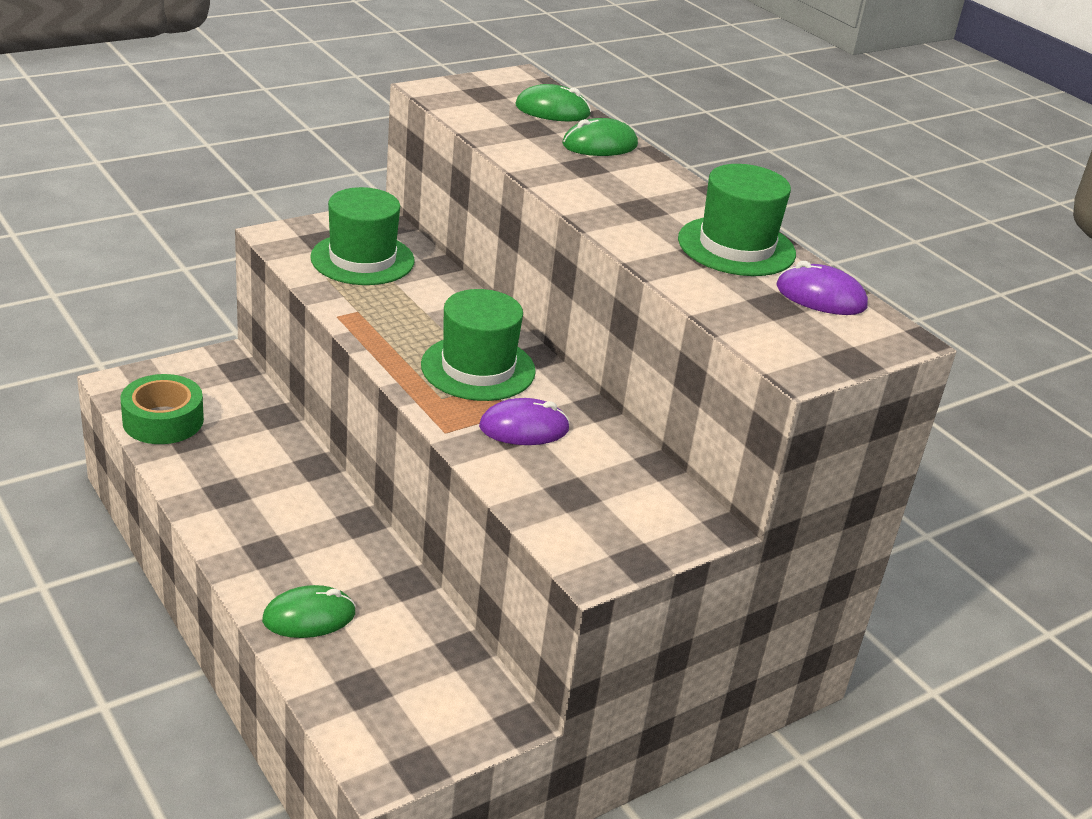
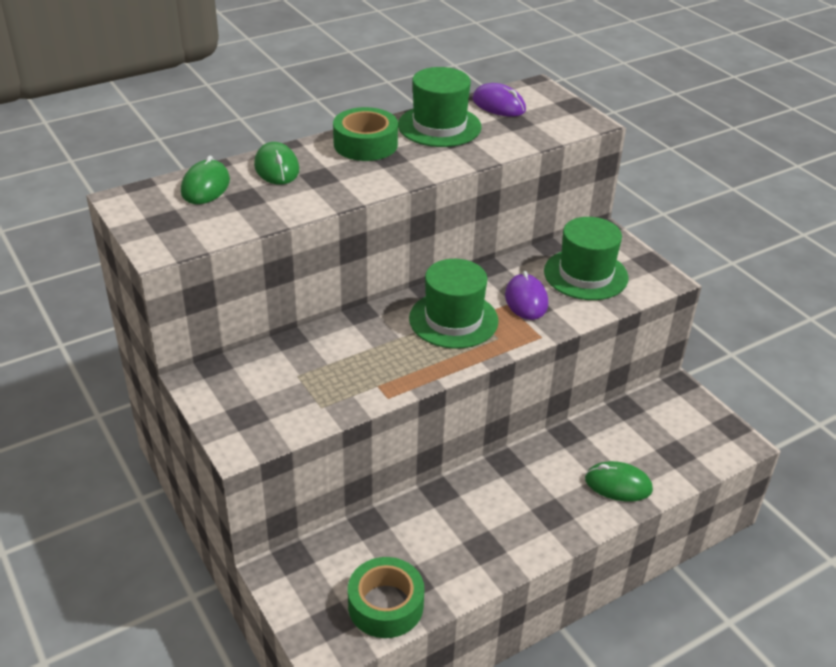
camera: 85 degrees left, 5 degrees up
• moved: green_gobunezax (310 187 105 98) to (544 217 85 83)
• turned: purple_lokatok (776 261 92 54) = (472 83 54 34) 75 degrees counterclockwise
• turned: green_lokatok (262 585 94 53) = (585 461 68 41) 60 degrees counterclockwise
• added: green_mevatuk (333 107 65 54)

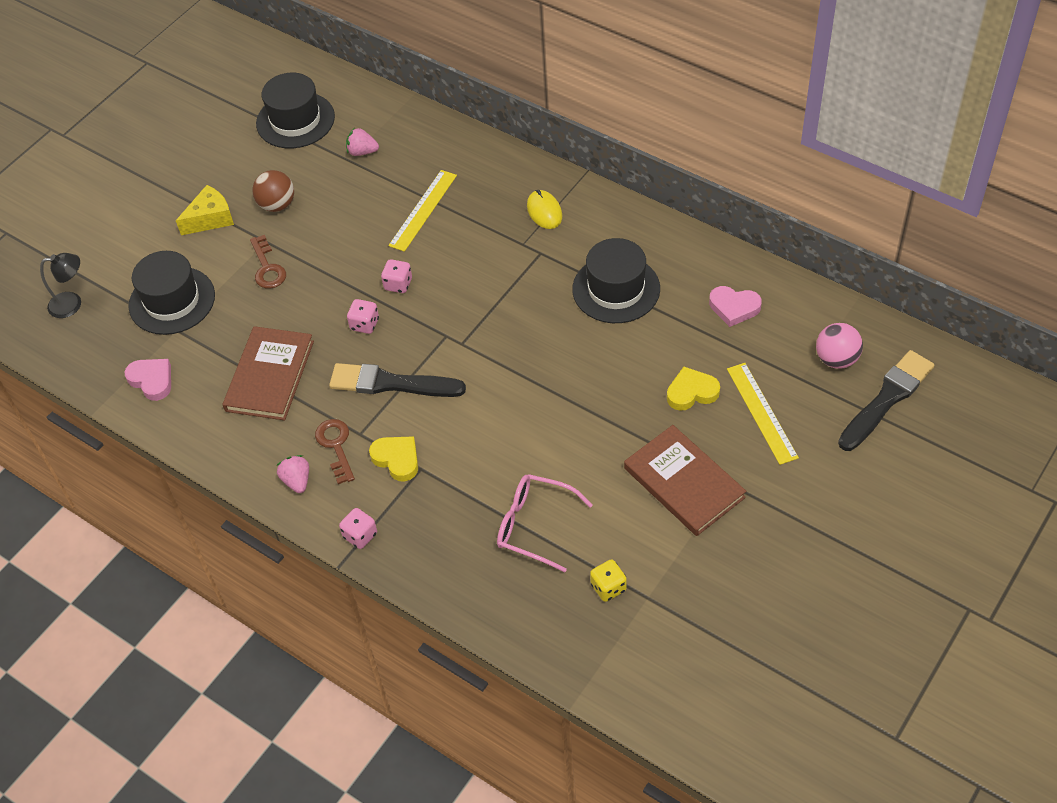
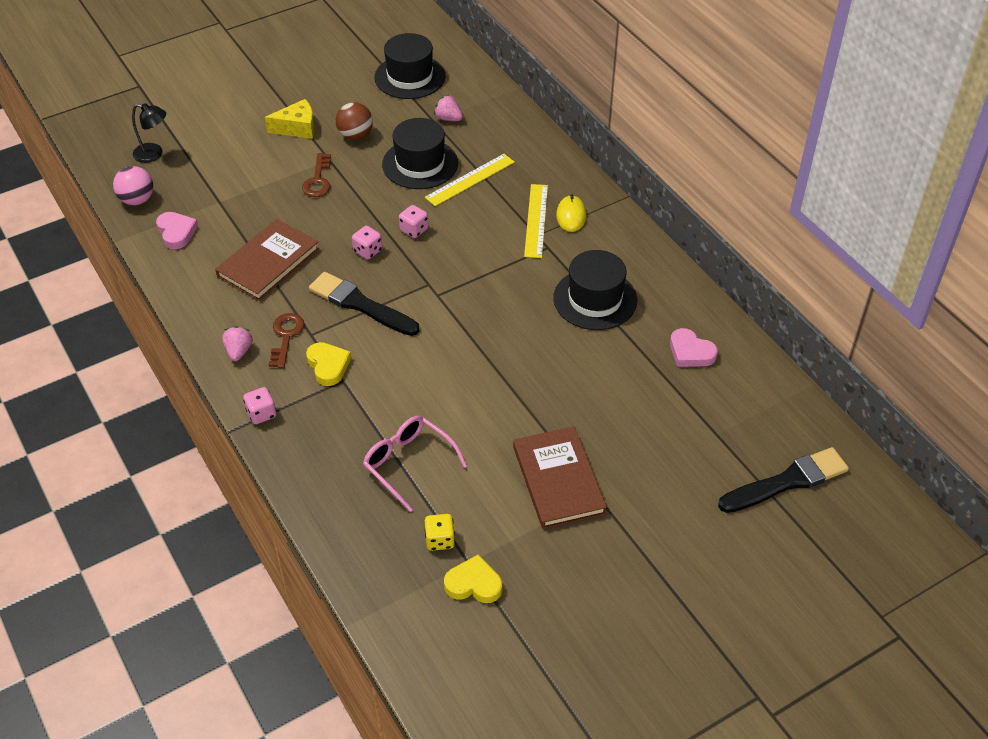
camera: 20 degrees right, 5 degrees down
• moved: black_gobunezax (129 251 86 84) to (382 118 76 71)
• moved: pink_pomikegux (816 323 47 46) to (113 166 40 39)
• moved: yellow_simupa (727 363 72 102) to (524 184 24 74)
• moved: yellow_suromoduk (667 367 53 44) to (444 555 58 48)

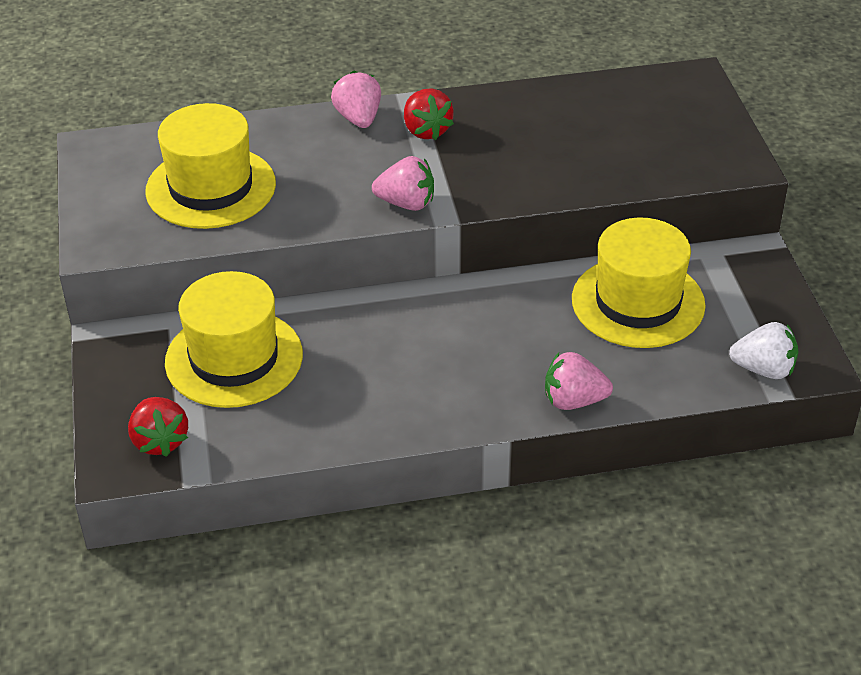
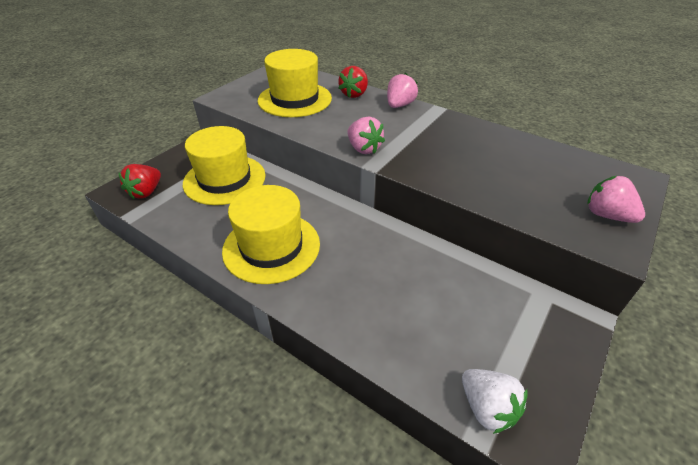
camera: 45 degrees right, 0 degrees up
• moved: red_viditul (404 88 50 52) to (338 66 30 32)
• moved: yellow_gobunezax (572 218 134 130) to (222 185 98 99)
• moved: pink_viditul (545 352 68 58) to (588 176 57 47)

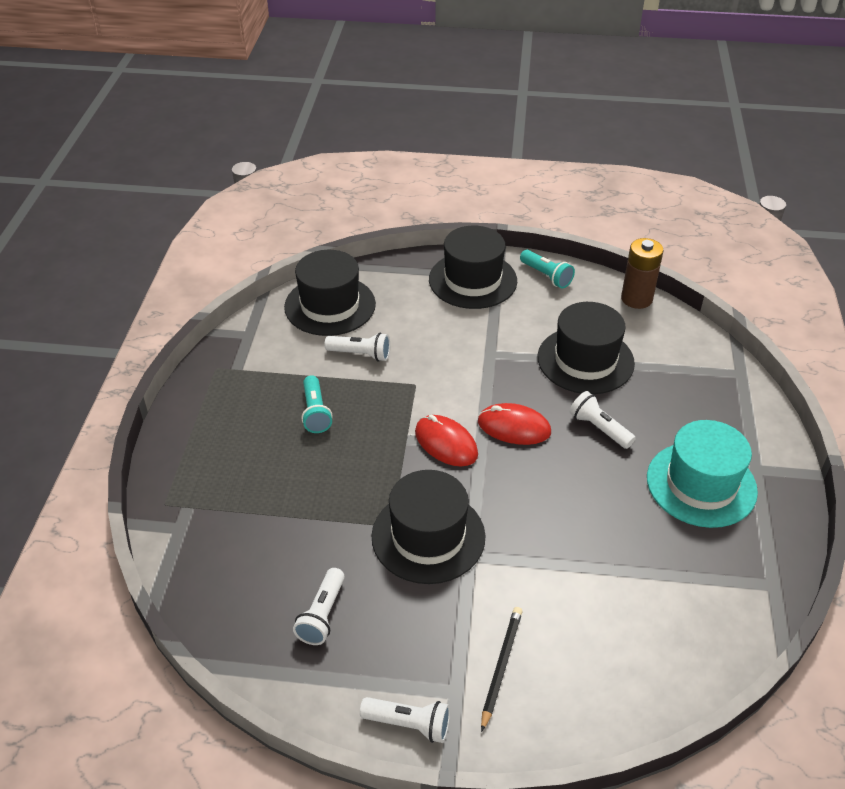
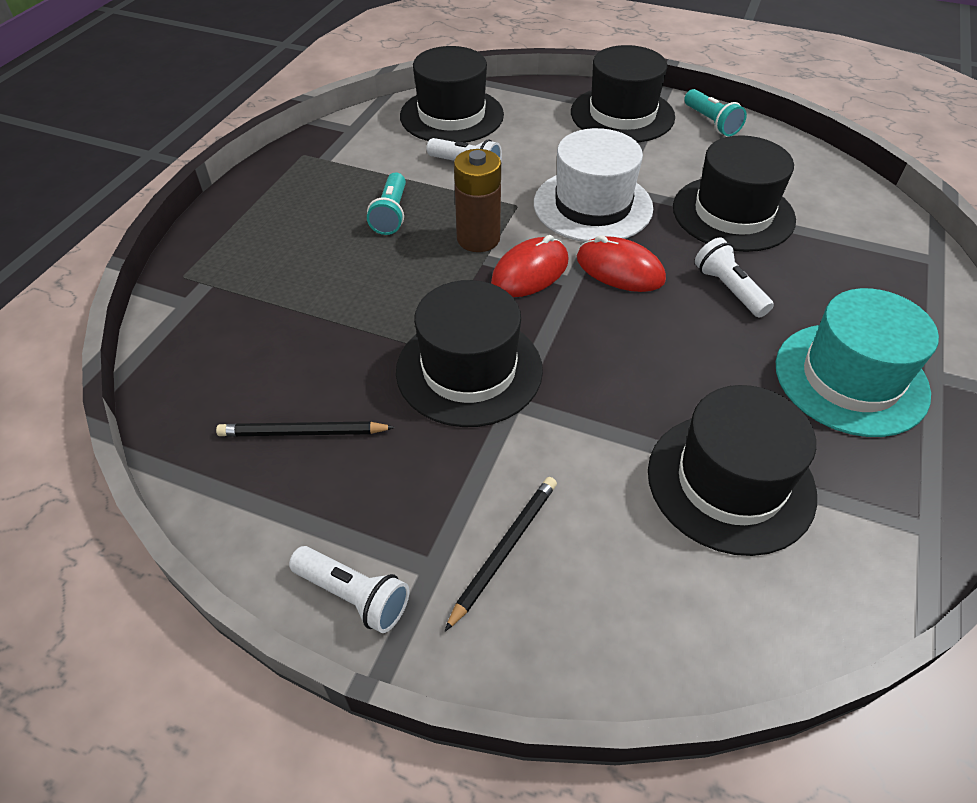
camera: 15 degrees right, 5 degrees up
• moved: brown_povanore (621 238 43 71) to (454 149 47 103)
• turned: red_lokatok (415 415 63 51) = (491 235 77 62) 75 degrees clockwise
• replaced: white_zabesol (293 568 52 77) to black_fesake (216 421 179 16)
• added: white_gobunezax (534 128 119 114)
• added: black_gobunezax (648 385 169 171)

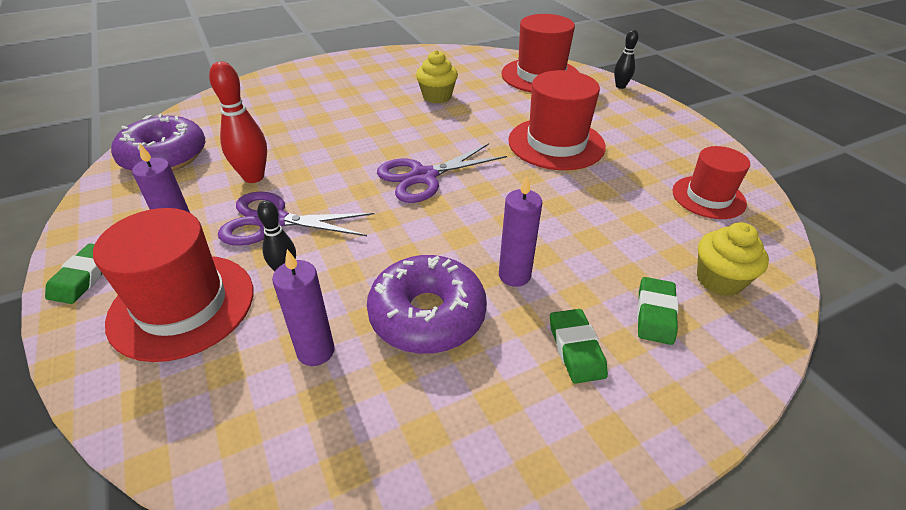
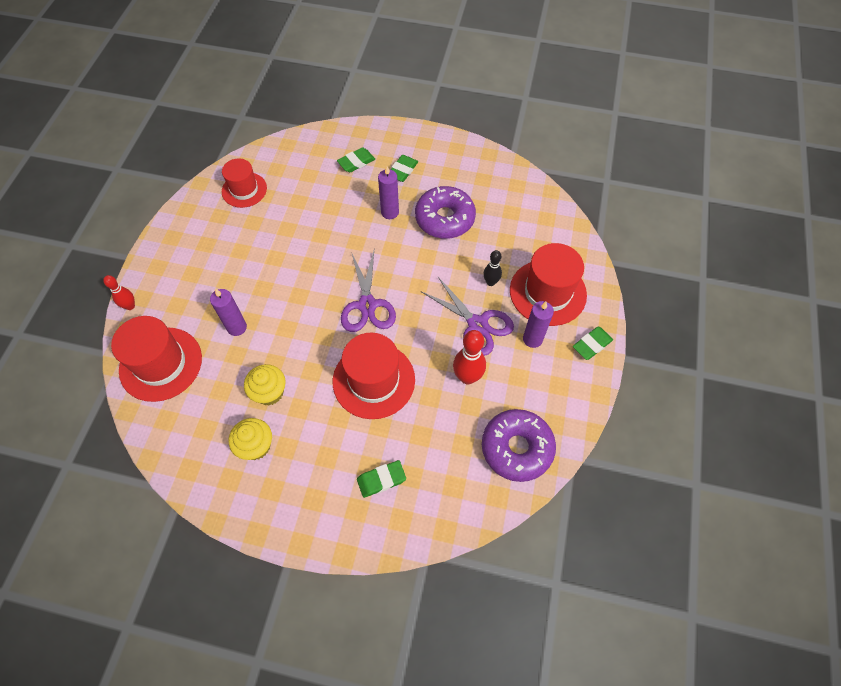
camera: 140 degrees left, 20 degrees up
• recoloured: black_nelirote (614 30 24 59) to red_nelirote (103 275 32 35)
• moved: red_gobunezax (508 70 98 100) to (333 333 82 86)
• turned: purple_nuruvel (377 143 130 60) = (341 251 55 81) 75 degrees clockwise
• moved: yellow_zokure (697 222 72 74) to (229 418 43 42)
• moved: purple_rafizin (272 249 63 117) to (210 289 37 47)
• added: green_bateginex (357 460 49 38)

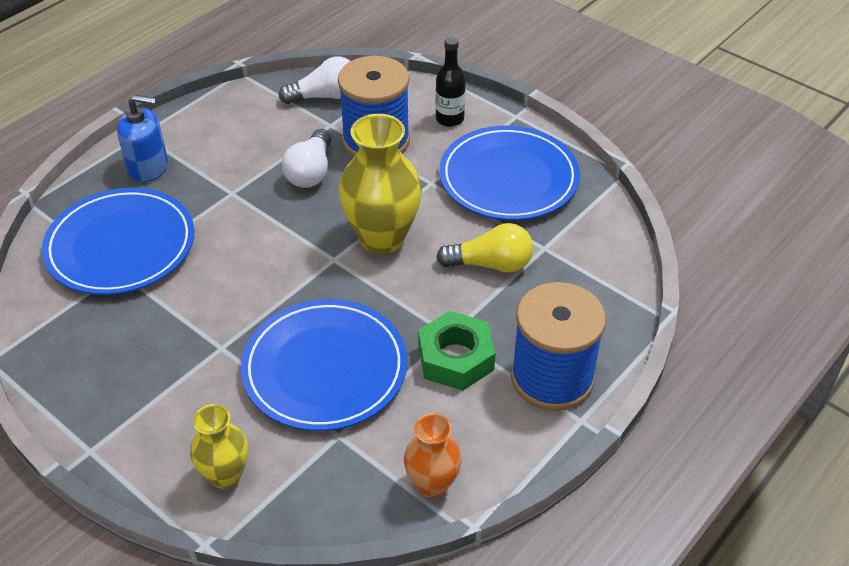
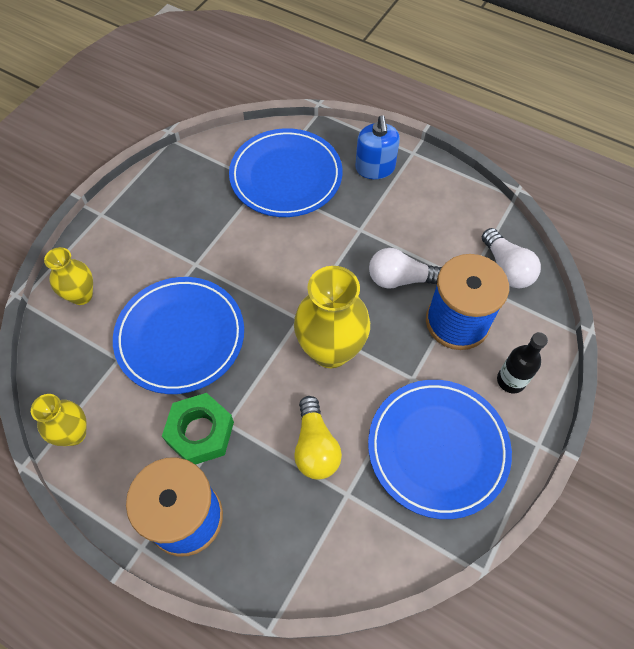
camera: 80 degrees right, 15 degrees up
• recoloured: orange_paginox (404 413 58 85) to yellow_paginox (31 394 56 52)

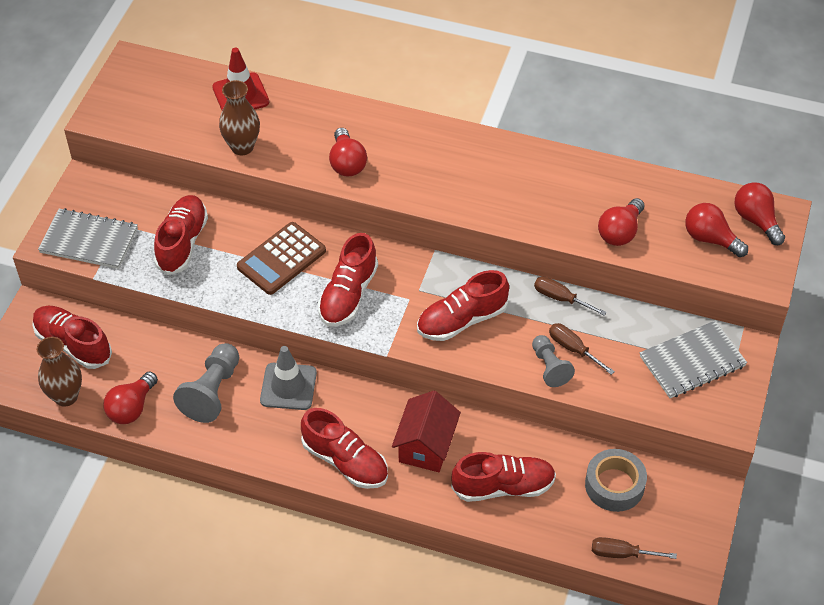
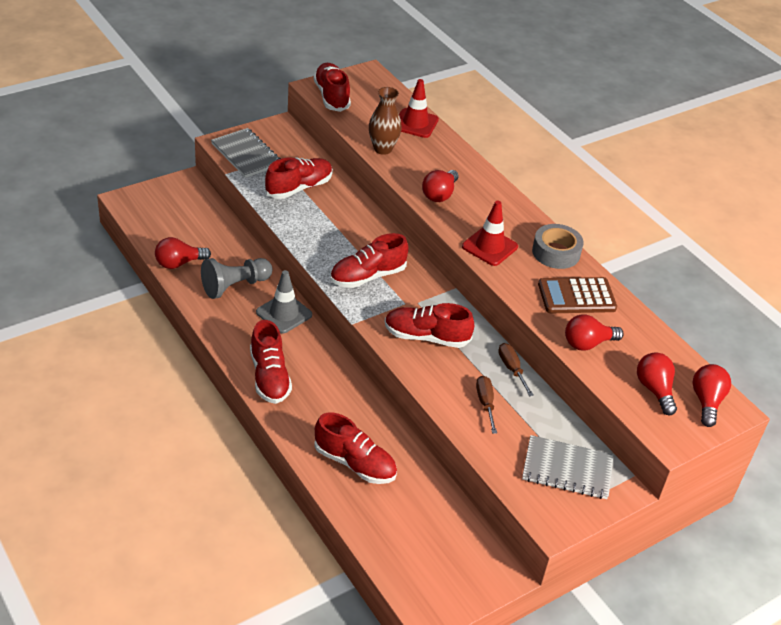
camera: 35 degrees right, 10 degrees down
• moved: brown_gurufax (237 222 89 73) to (538 277 79 36)
• moved: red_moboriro (32 306 80 63) to (313 63 38 49)
• removed: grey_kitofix (532 335 43 52)
• removed: brown_paginox (36 337 46 70)
• removed: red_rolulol (392 391 69 81)
• moved: grey_mevatuk (585 449 62 63) to (532 224 52 45)
• removed: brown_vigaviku (592 537 85 22)
• added: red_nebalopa (462 201 56 65)

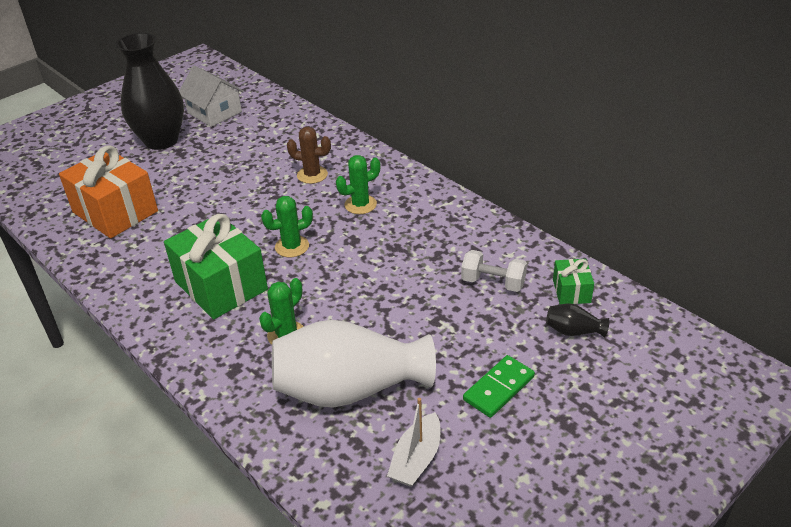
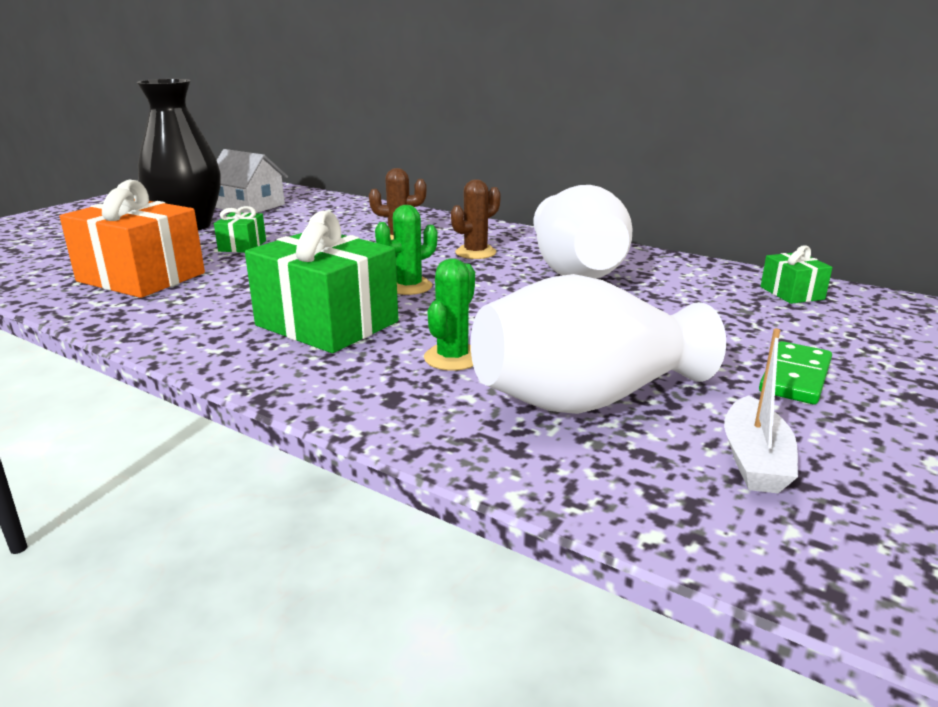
camera: 15 degrees left, 15 degrees down
• recoloured: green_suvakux (336 155 44 59) to brown_suvakux (451 179 50 80)
• removed: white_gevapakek (461 250 66 42)
• removed: black_paginox (546 303 63 35)
• added: white_paginox (534 185 99 94)
• added: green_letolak (214 206 52 47)

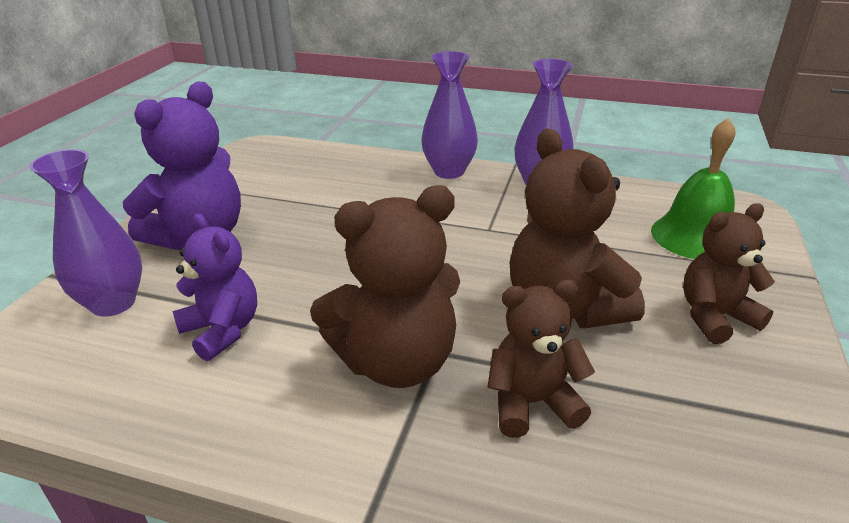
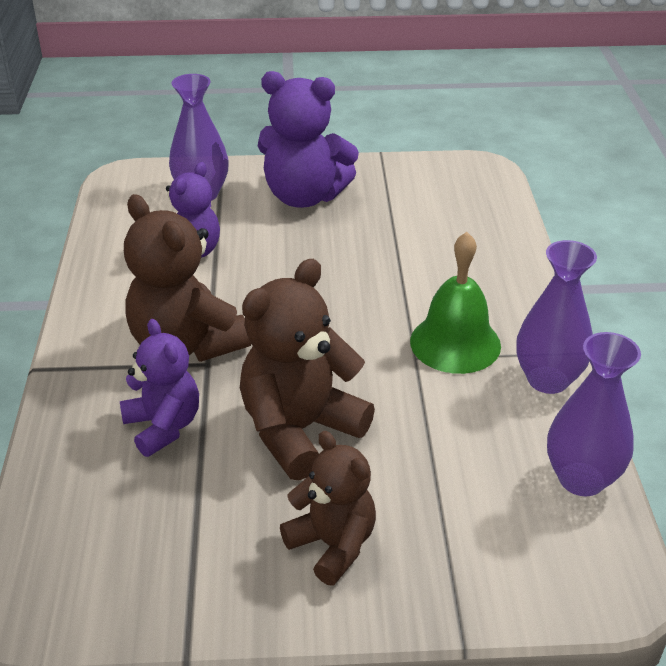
camera: 70 degrees right, 5 degrees up
• moved: purple_paginox (421 51 57 128) to (547 332 94 164)
• moved: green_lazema (651 118 85 141) to (410 232 91 142)
• recoloured: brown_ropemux (487 280 108 158) to purple_ropemux (120 319 79 138)

